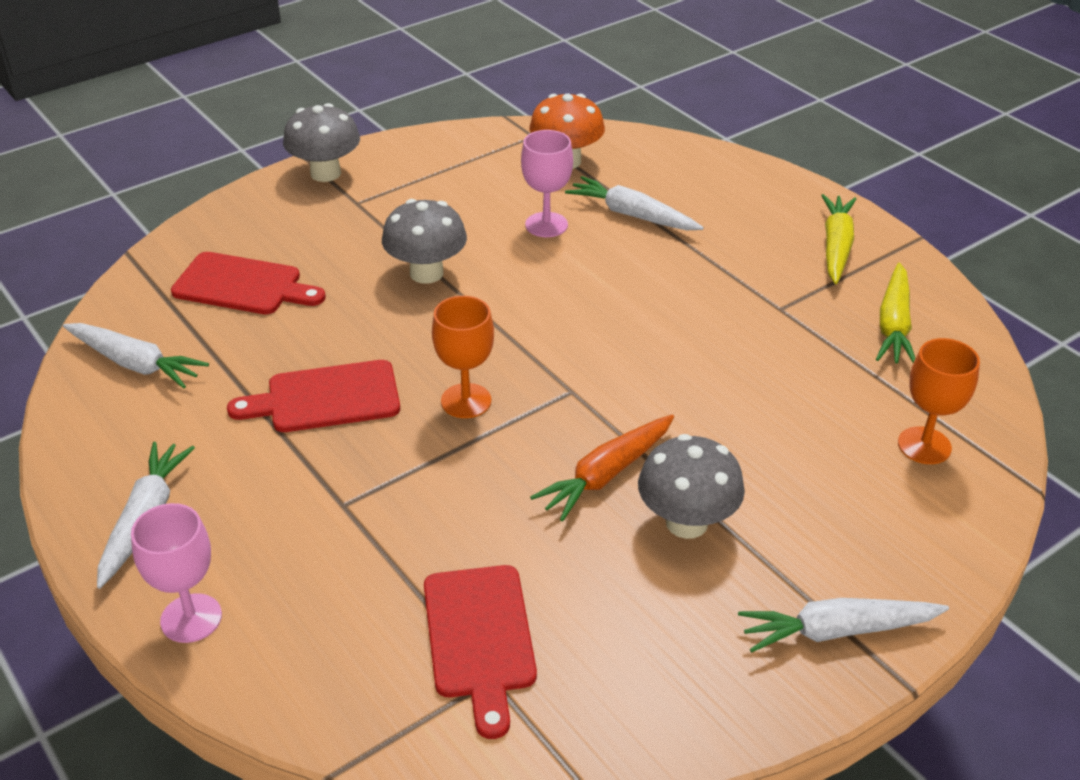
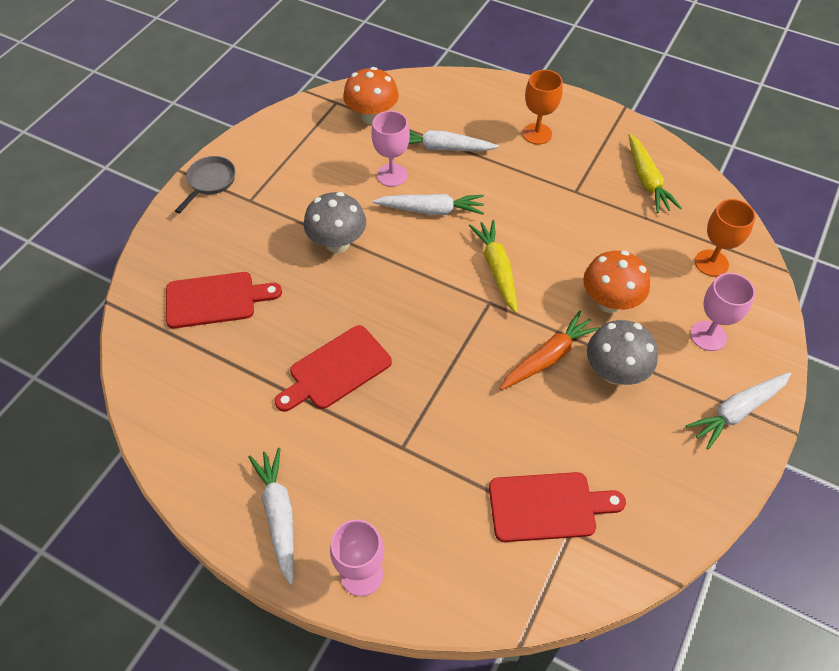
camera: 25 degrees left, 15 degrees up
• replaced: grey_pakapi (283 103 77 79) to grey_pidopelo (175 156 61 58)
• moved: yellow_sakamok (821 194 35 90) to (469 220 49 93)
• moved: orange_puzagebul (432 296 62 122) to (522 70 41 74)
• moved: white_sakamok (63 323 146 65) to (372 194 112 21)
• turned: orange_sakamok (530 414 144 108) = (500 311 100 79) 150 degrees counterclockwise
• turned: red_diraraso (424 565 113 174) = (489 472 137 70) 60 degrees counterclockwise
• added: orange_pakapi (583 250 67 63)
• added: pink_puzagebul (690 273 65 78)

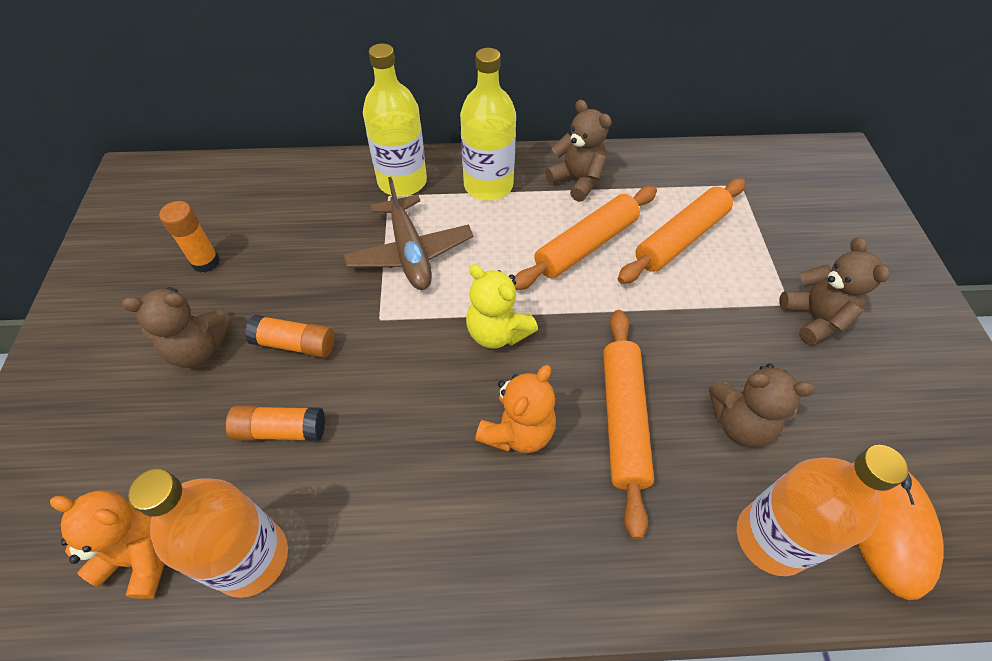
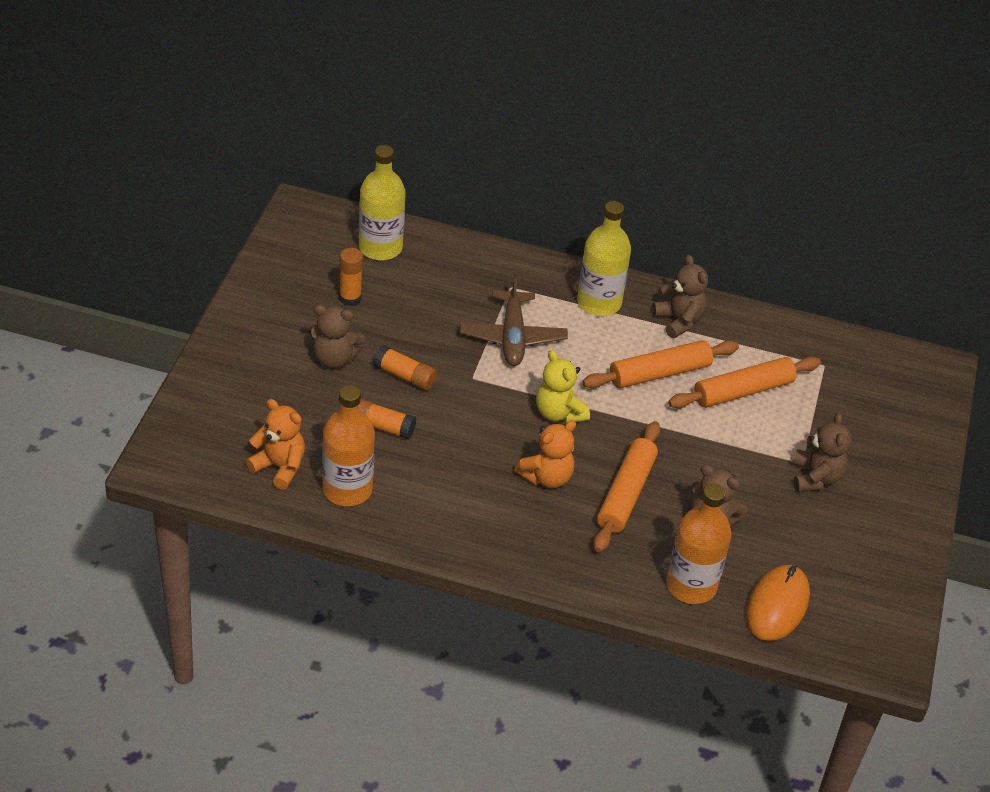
camera: 15 degrees right, 10 degrees down
• moved: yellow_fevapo (363 43 64 154) to (359 145 47 115)

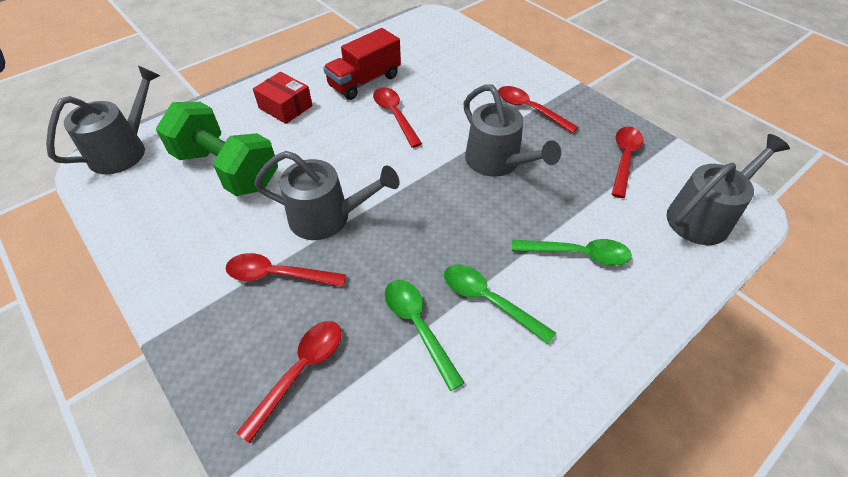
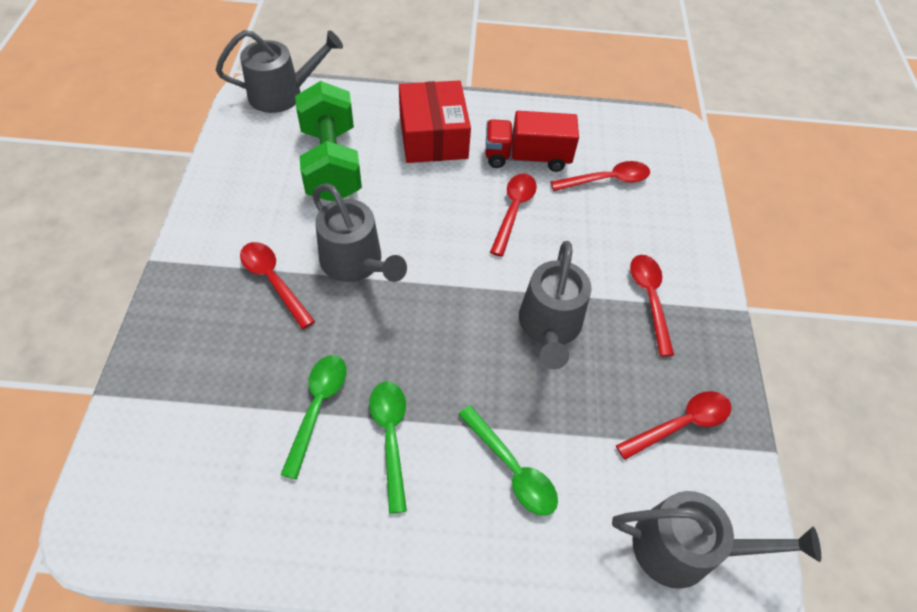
camera: 40 degrees right, 5 degrees up
• resized: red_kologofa (253 72 59 52) = (399 80 72 83) x1.55
• moved: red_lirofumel (237 321 105 122) to (550 161 100 30)

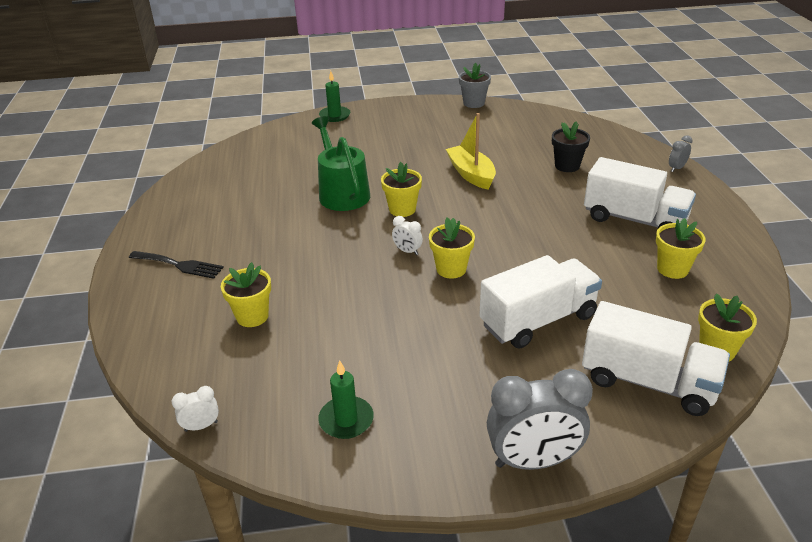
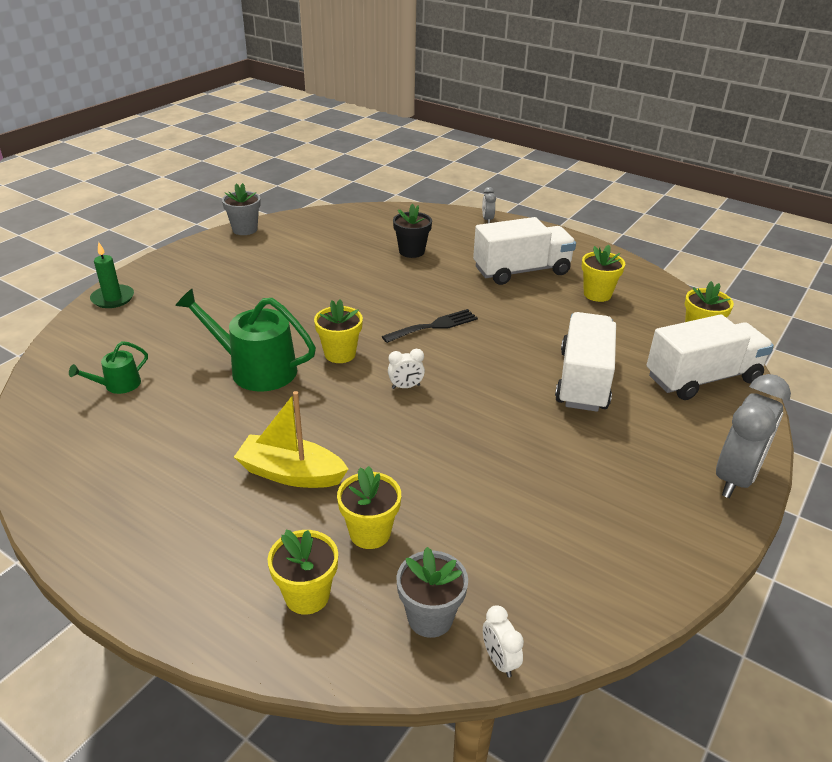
camera: 50 degrees left, 0 degrees up
• moved: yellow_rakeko (446 113 50 77) to (234 391 114 97)
• moved: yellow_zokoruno (429 218 46 61) to (267 530 71 85)
• moved: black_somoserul (129 251 95 28) to (382 309 96 34)
• removed: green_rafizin (318 360 56 79)
• turned: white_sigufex (172 386 47 46) = (483 605 41 73) 45 degrees counterclockwise
• added: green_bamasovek (69 341 79 53)
• added: grey_zokoruno (396 547 72 91)

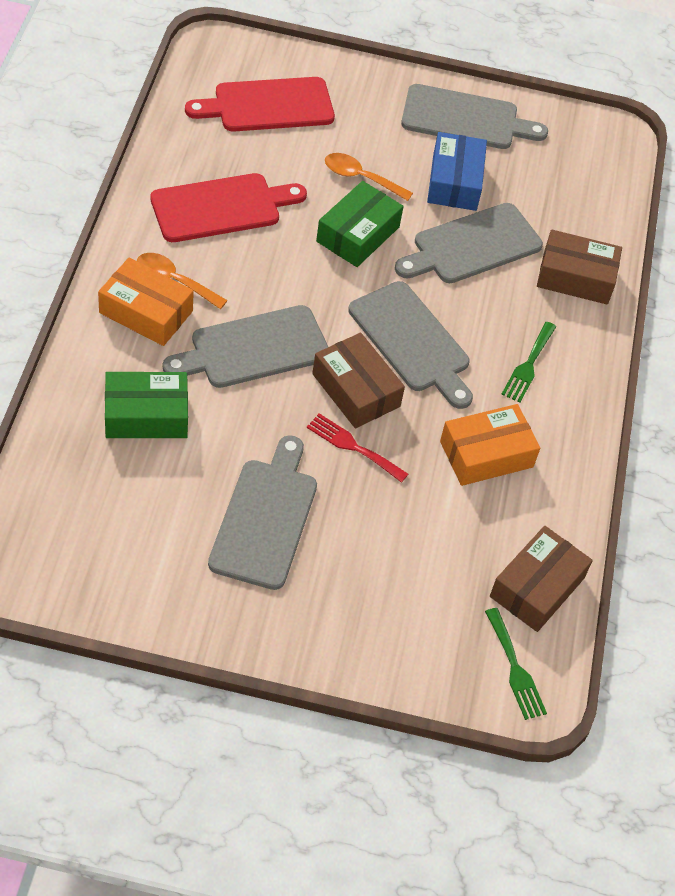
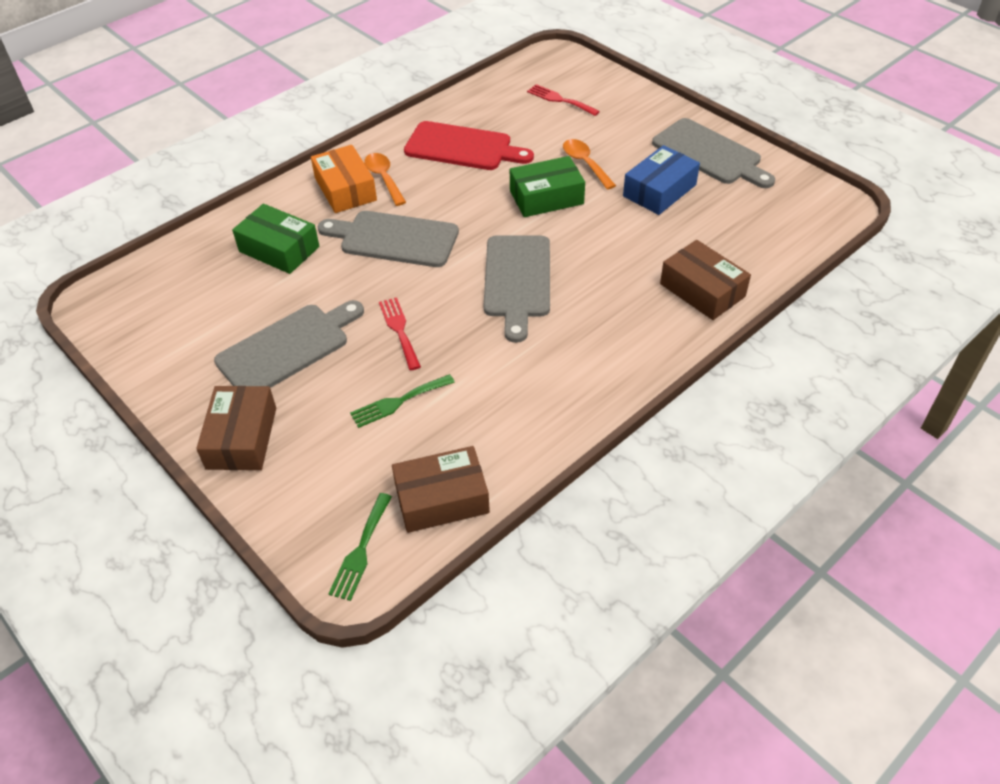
camera: 45 degrees right, 5 degrees down
• replaced: red_diraraso (185 77 150 55) to red_somoserul (527 84 73 32)
• removed: grey_diraraso (395 203 148 80)
• moved: green_somoserul (501 322 55 81) to (350 374 105 54)
• moved: brown_kologofa (312 333 93 96) to (196 386 80 84)
• removed: orange_kologofa (440 404 100 82)

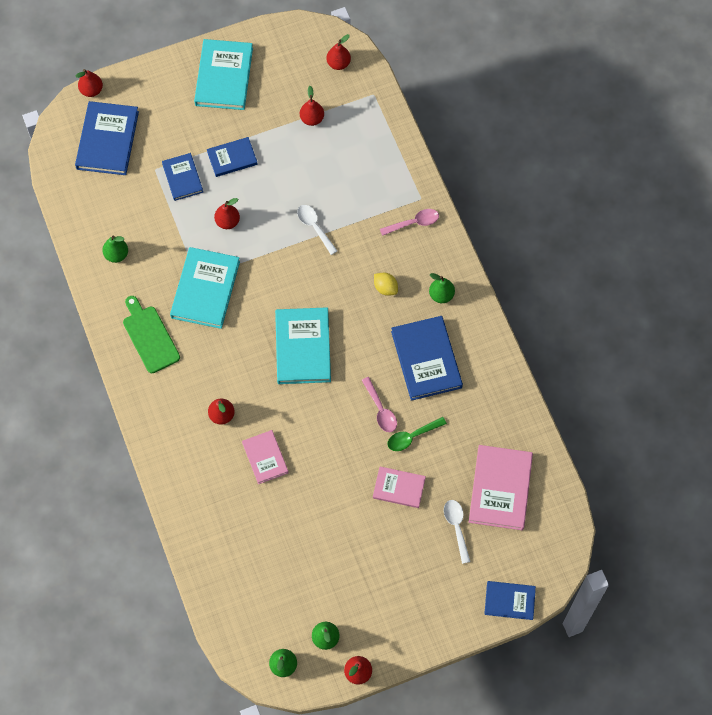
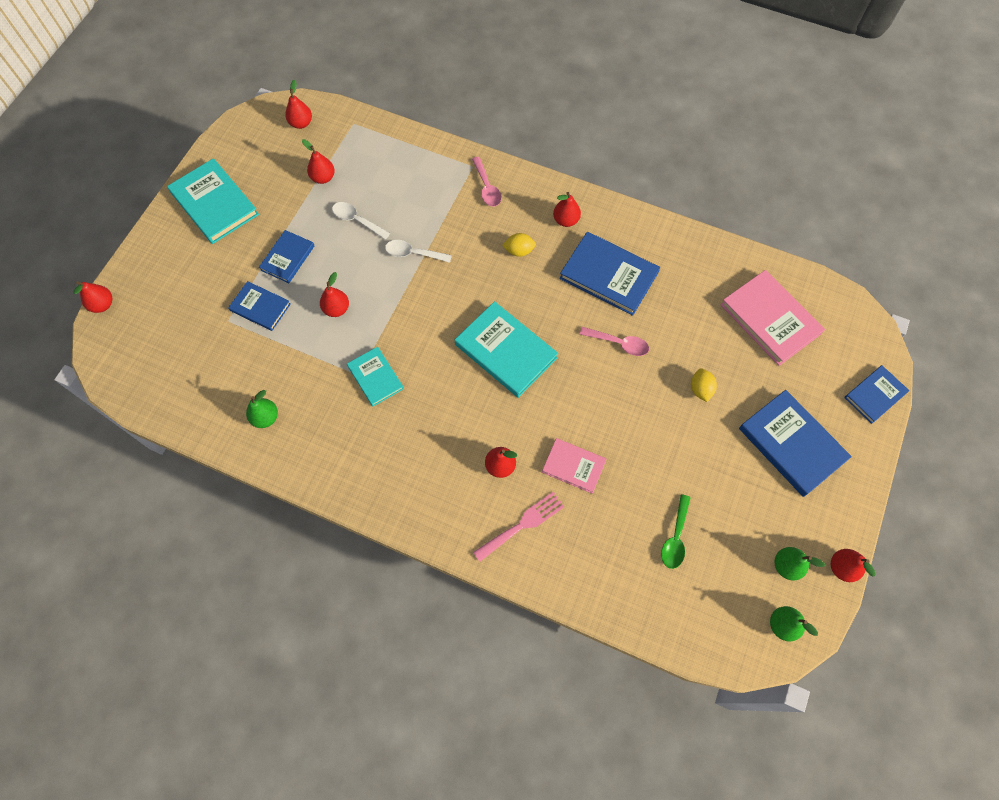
camera: 45 degrees left, 0 degrees up
• moved: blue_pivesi (75 101 64 74) to (739 390 113 107)
• turned: pink_lirofumel (380 209 59 27) = (472 157 29 50) 135 degrees clockwise
• resized: turquoise_pivesi (170 247 70 82) = (347 347 57 60) x0.60
• recoloured: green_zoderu (429 273 26 30) to red_zoderu (553 192 28 35)
• removed: green_diraraso (123 296 57 77)
• moved: green_lirofumel (387 417 60 34) to (661 494 30 75)
• replaced: pink_pivesi (373 467 53 41) to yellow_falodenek (691 368 26 34)
• moved: white_lirofumel (444 500 27 64) to (332 202 58 38)
• added: pink_somoserul (473 492 92 70)

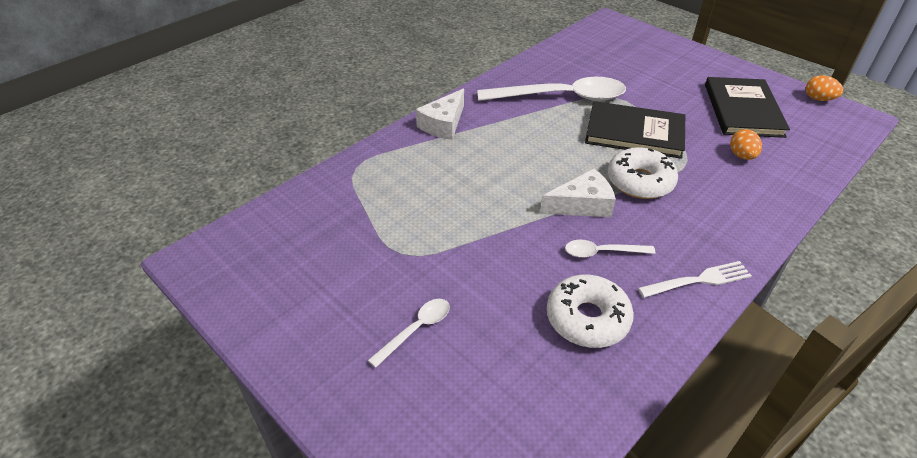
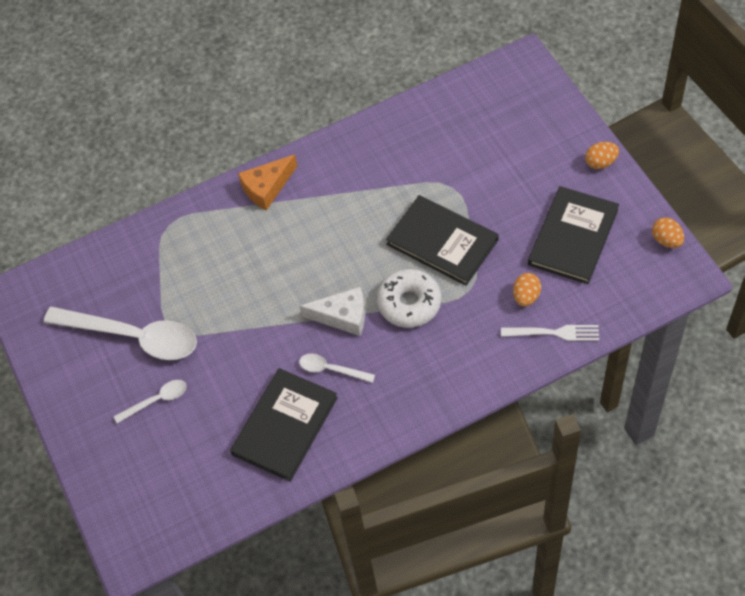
camera: 25 degrees right, 15 degrees up
• moved: white_lirofumel (477 77 149 24) to (44 306 153 54)
• recoloured: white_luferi (416 88 48 52) to orange_luferi (238 154 59 56)
• moved: white_somoserul (638 261 114 37) to (501 325 98 16)
• replaced: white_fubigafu (547 275 87 73) to black_pivesi (230 368 108 114)
• added: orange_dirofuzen (585 142 34 27)

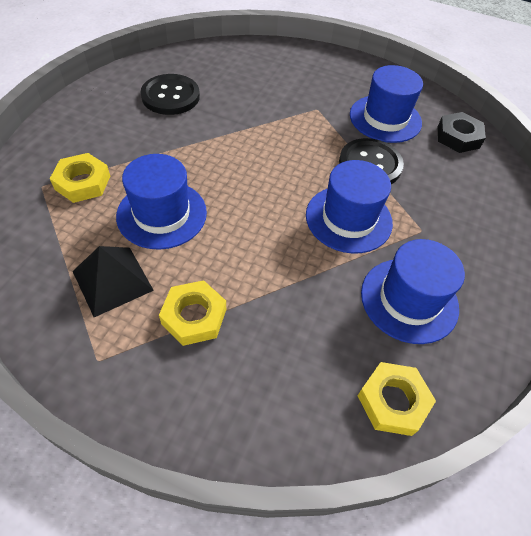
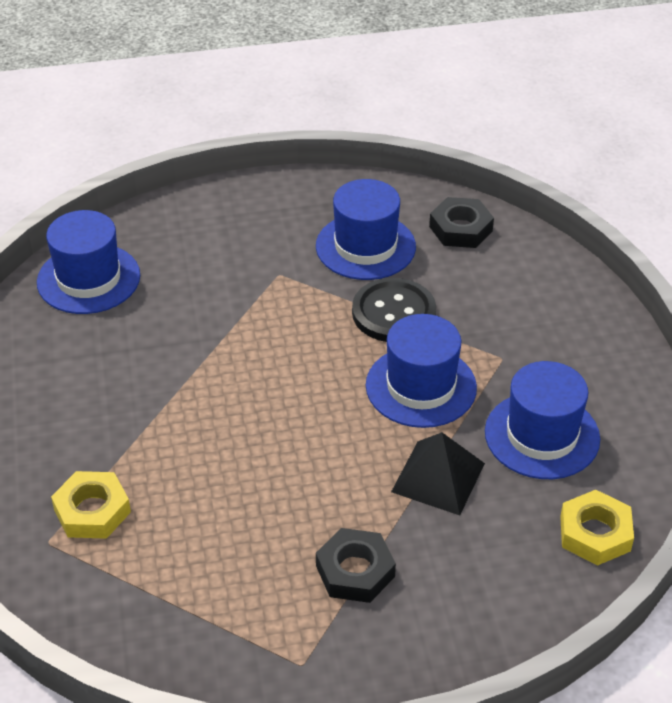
camera: 30 degrees left, 10 degrees down
• removed: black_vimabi (140 74 60 41)
• moved: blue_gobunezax (116 154 91 96) to (37 210 103 104)
• moved: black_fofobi (73 246 81 71) to (391 432 94 83)
• recoloured: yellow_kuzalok (159 280 67 66) to black_kuzalok (316 528 80 75)

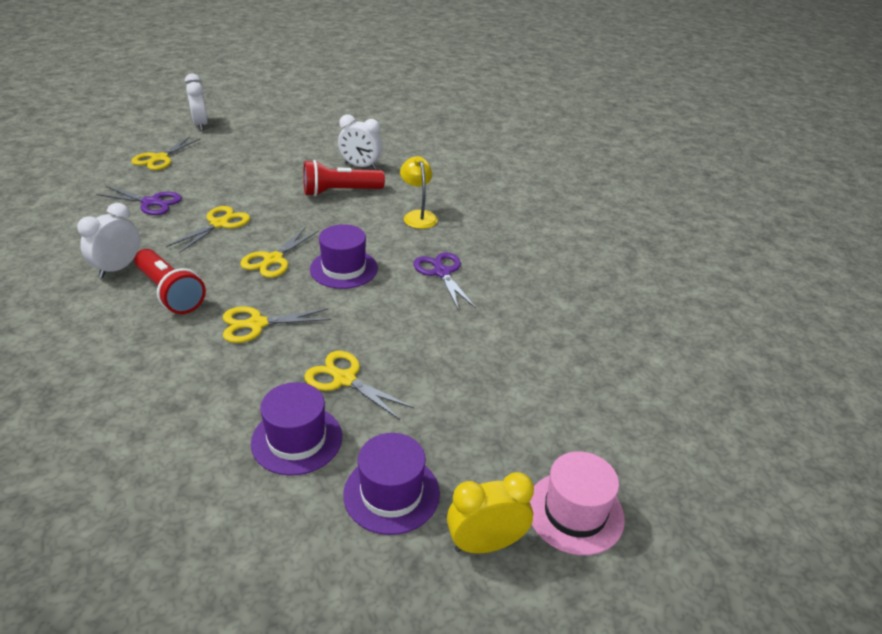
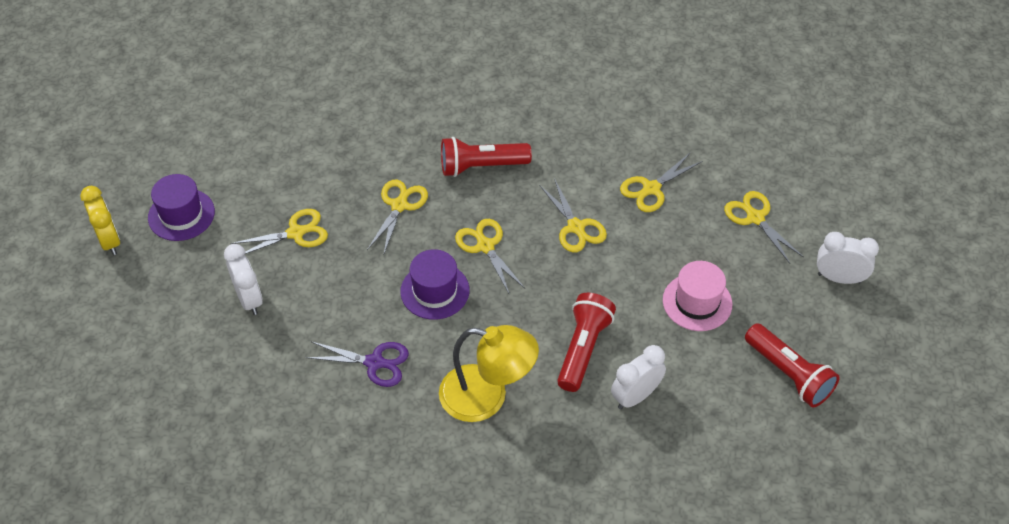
camera: 125 degrees right, 15 degrees up
• resized: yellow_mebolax (400 156 38 73) = (439 325 100 97) x1.61
• recoloured: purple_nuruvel (96 186 86 29) to yellow_nuruvel (620 152 83 60)
• moved: white_sigufex (77 203 63 75) to (224 244 38 71)
• removed: purple_gobunezax (251 382 91 93)
• moved: pink_gobunezax (529 451 96 104) to (663 261 69 70)
• turned: yellow_sigufex (447 472 87 81) = (80 186 40 69) 45 degrees counterclockwise
• added: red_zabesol (745 323 95 85)

